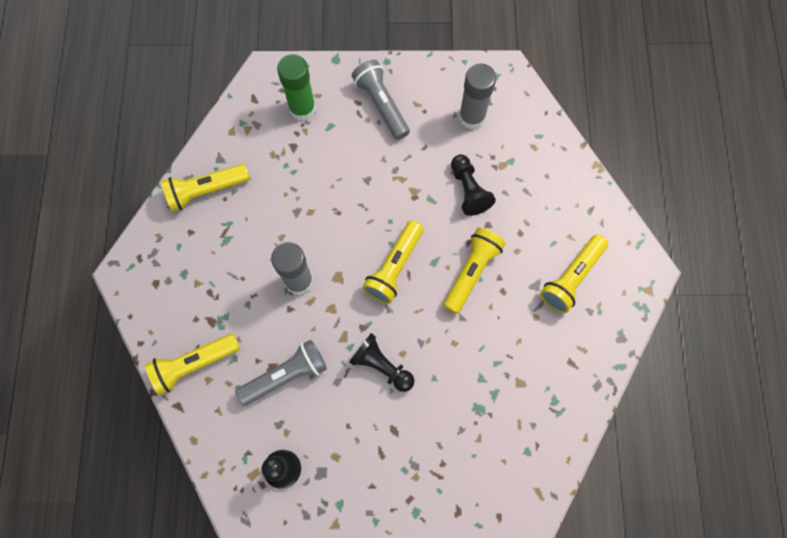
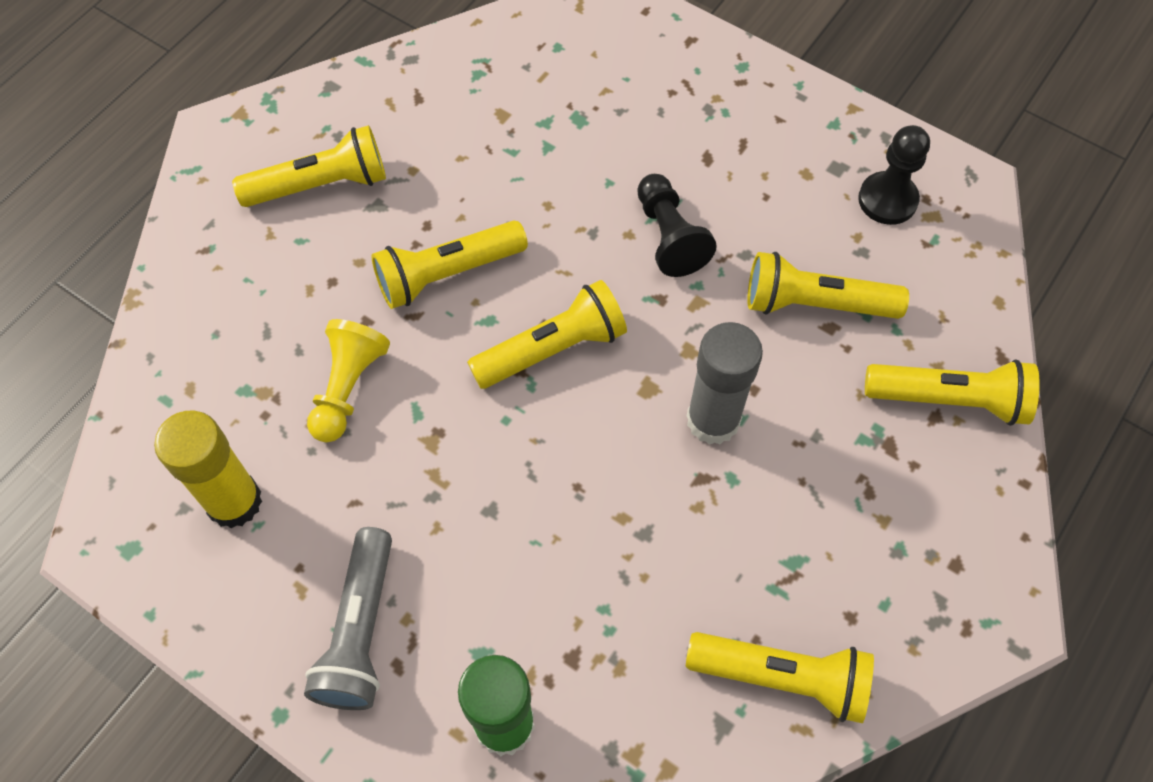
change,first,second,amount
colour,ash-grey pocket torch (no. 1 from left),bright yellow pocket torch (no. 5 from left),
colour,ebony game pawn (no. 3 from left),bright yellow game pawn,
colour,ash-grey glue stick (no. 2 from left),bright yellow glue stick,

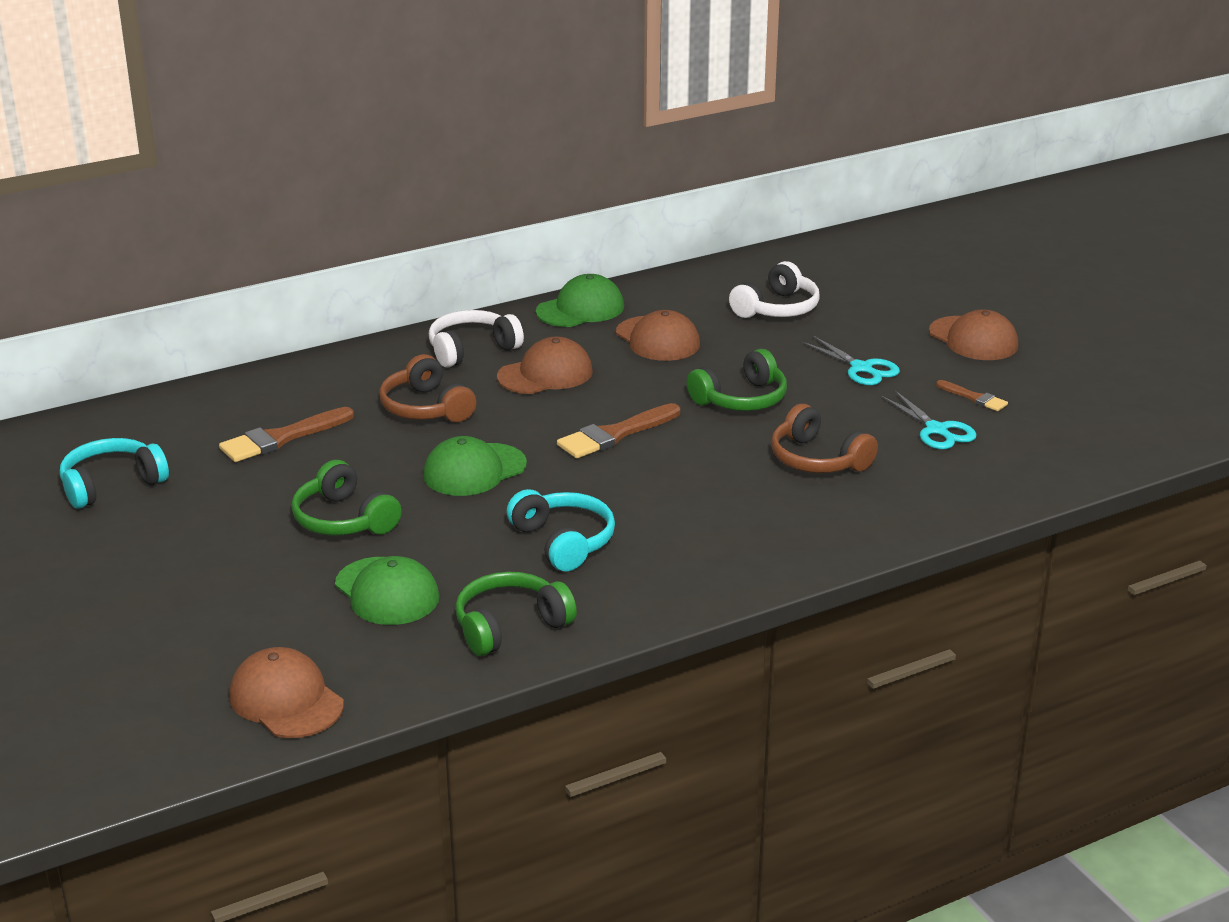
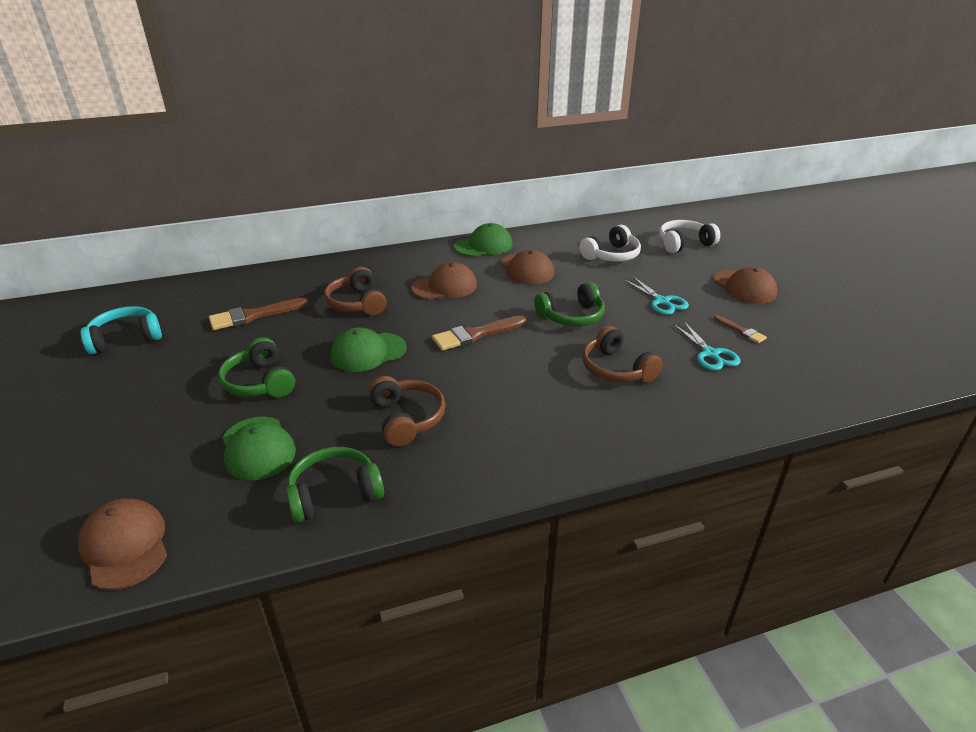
change,first,second,amount
relocated,pure white headphones (no. 1 from left in the first image),pure white headphones (no. 2 from left),
colour,turquoise headphones (no. 2 from left),dark brown headphones (no. 2 from left),

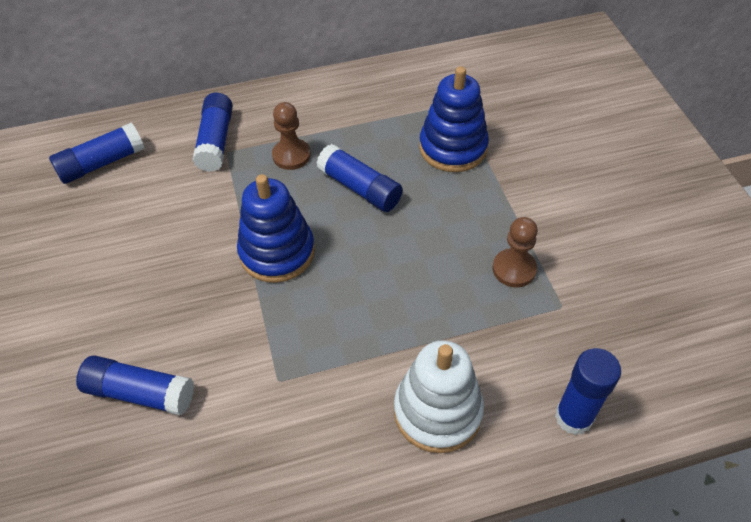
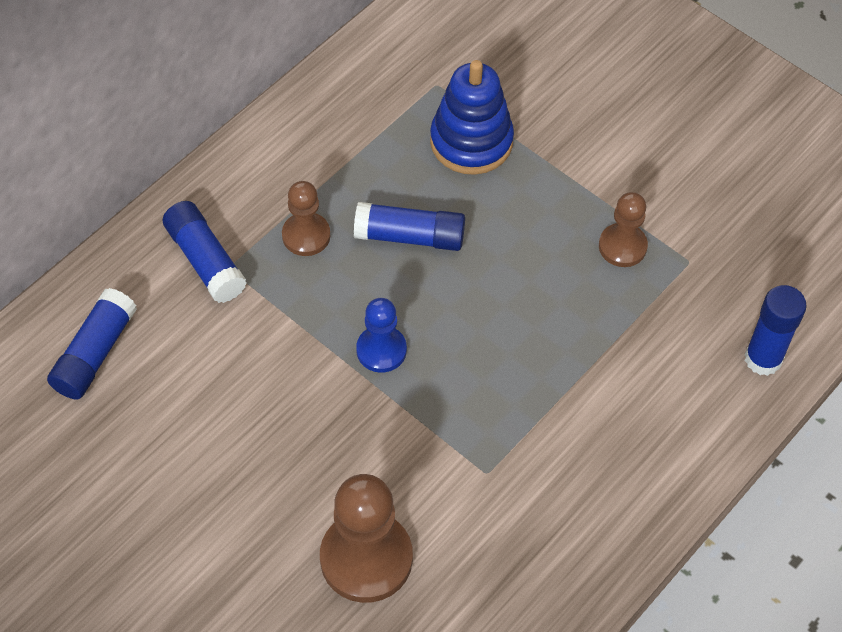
change,first,second,amount
missing,pure white ring stacker,,
exchanged,blue glue stick (no. 2 from left),dark brown game pawn (no. 2 from left),
exchanged,blue ring stacker (no. 1 from left),blue game pawn,

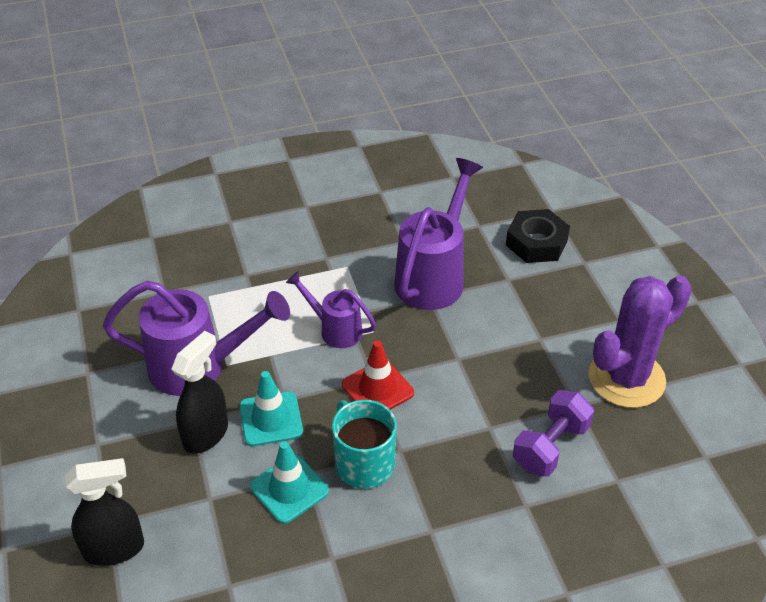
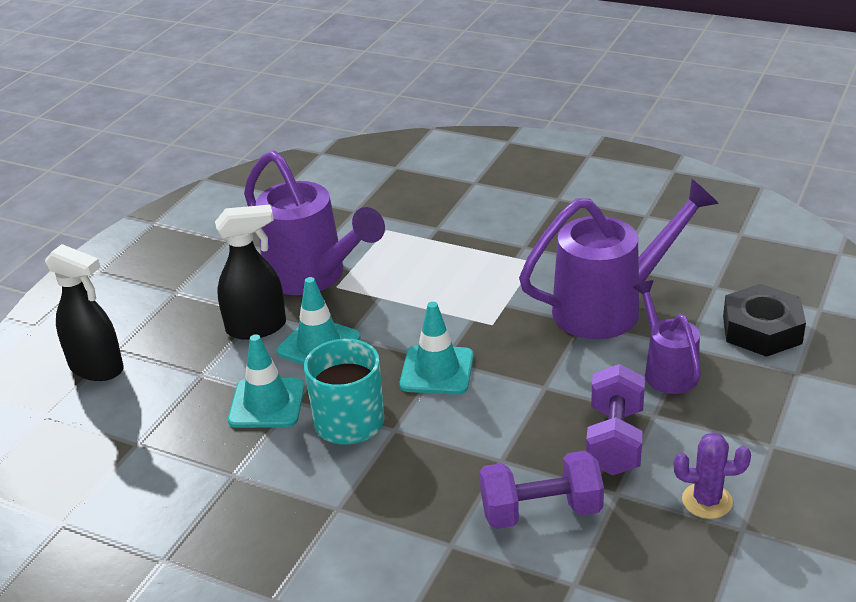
change,first,second,amount
appeared,,royal purple free weight (no. 2 from left),
relocated,royal purple watering can (no. 2 from left in the first image),royal purple watering can (no. 3 from left),
colour,scarlet safety cone,turquoise safety cone (no. 3 from left),
size,royal purple saguaro cactus,,x0.46

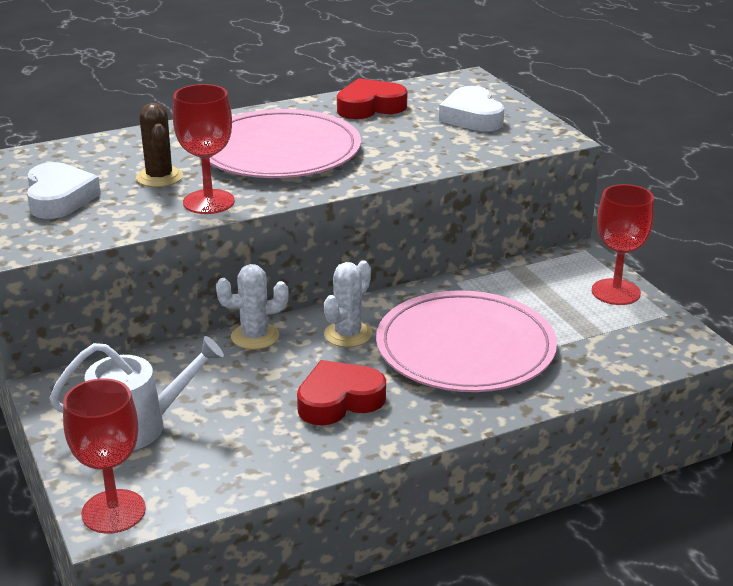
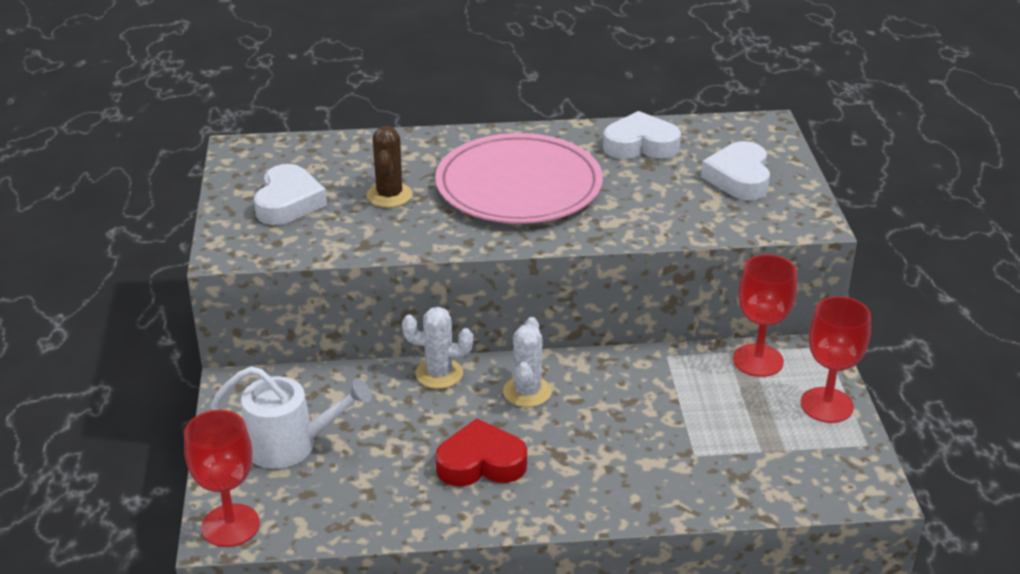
change,first,second,amount
missing,rosy plate (no. 2 from left),,
relocated,scarlet wine glass (no. 2 from left),,
colour,scarlet heart shape (no. 2 from left),pure white heart shape (no. 2 from left),
spun,pure white saguaro cactus (no. 2 from left),,45 degrees counterclockwise

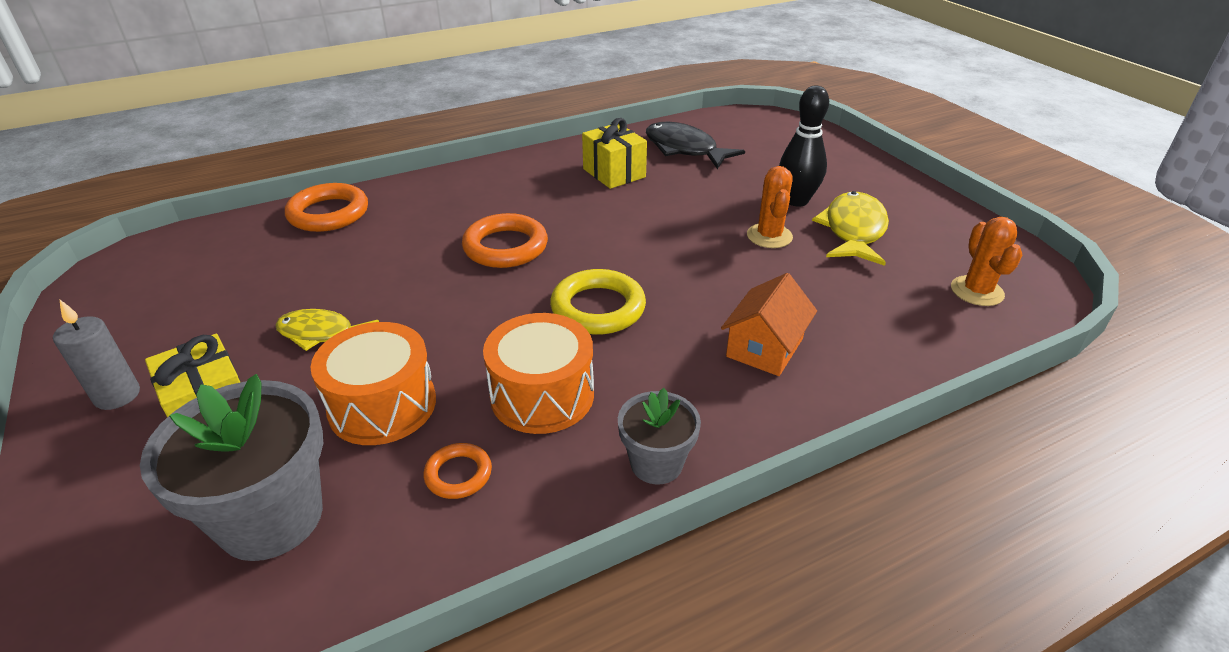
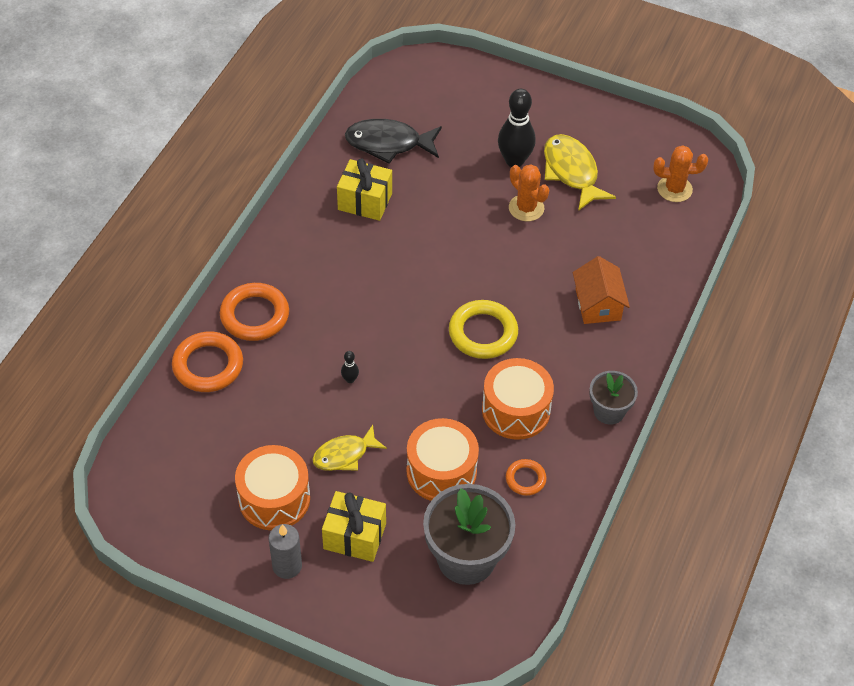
change,first,second,amount
appeared,,orange snare drum (no. 1 from left),
appeared,,ebony bowling pin (no. 1 from left),
relocated,orange torus (no. 3 from left in the first image),orange torus (no. 2 from left),
spun,orange saguaro cactus (no. 2 from left),,45 degrees counterclockwise

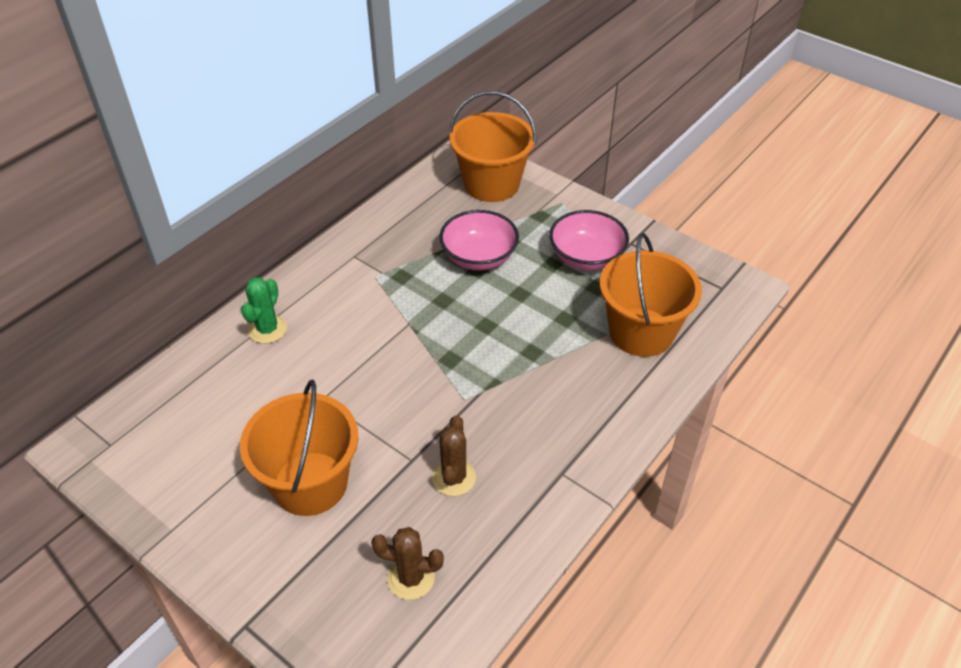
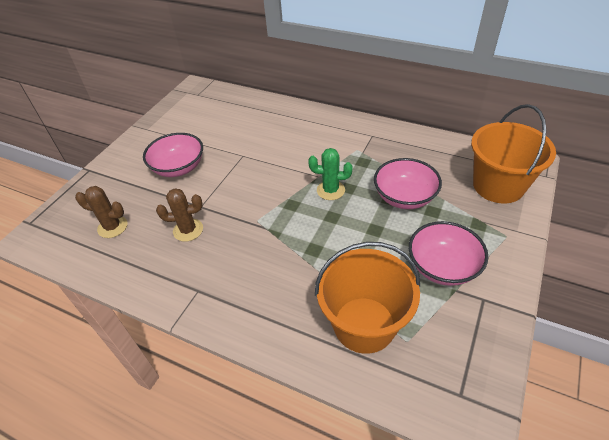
change,first,second,amount
relocated,leaf-green saguaro cactus,,
exchanged,orange pail (no. 1 from left),rosy deep dish (no. 1 from left),
spun,dark brown saguaro cactus (no. 1 from left),,75 degrees counterclockwise

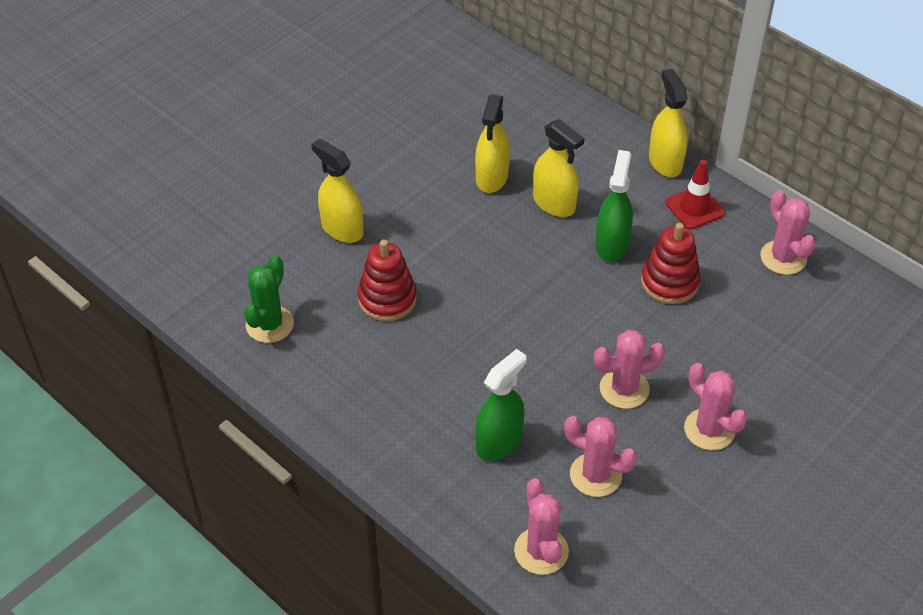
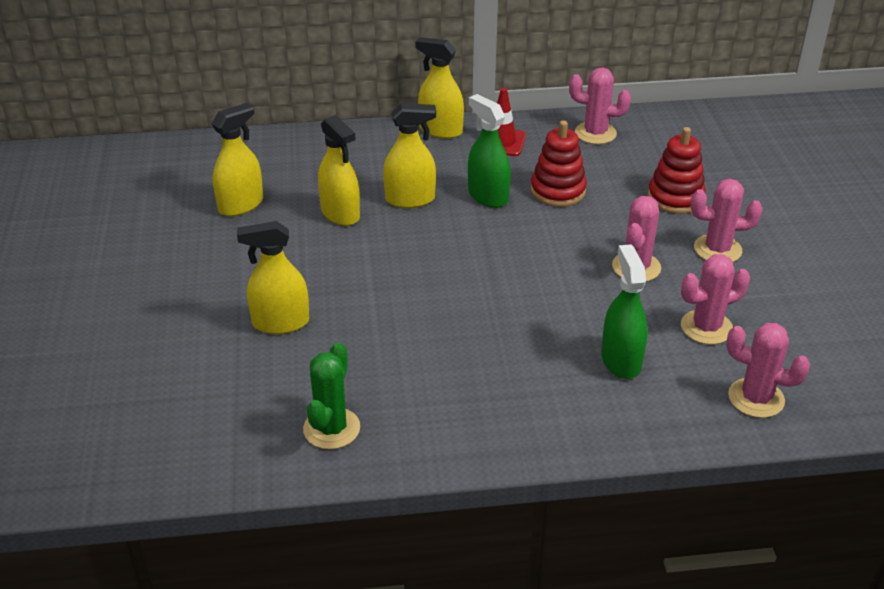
change,first,second,amount
appeared,,bright yellow sprayer (no. 1 from left),
relocated,scarlet ring stacker (no. 1 from left in the first image),scarlet ring stacker (no. 2 from left),
spun,leaf-green saguaro cactus,,45 degrees clockwise

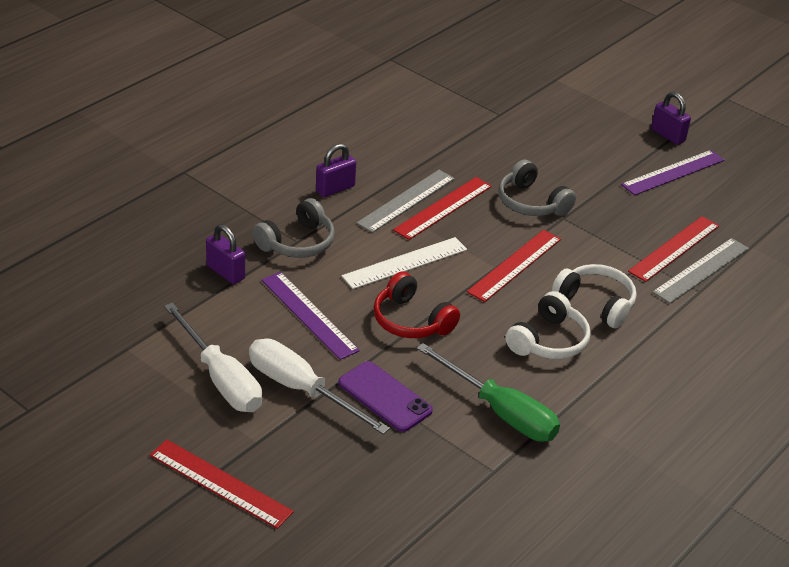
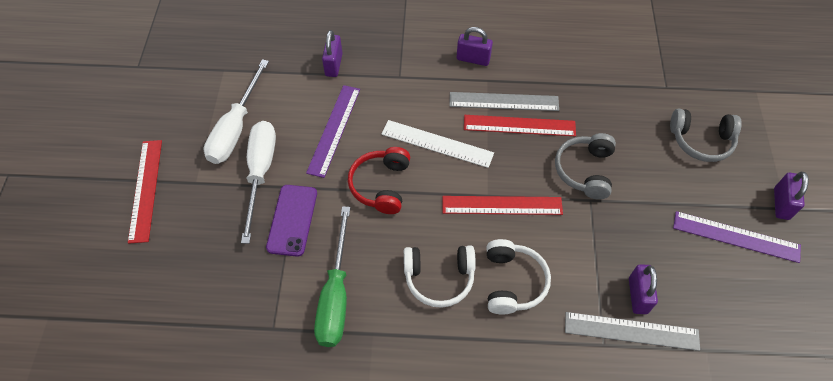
change,first,second,amount
relocated,ash-grey headphones (no. 1 from left in the first image),ash-grey headphones (no. 2 from left),
exchanged,scarlet measuring stick (no. 4 from left),royal purple lock (no. 3 from left),

